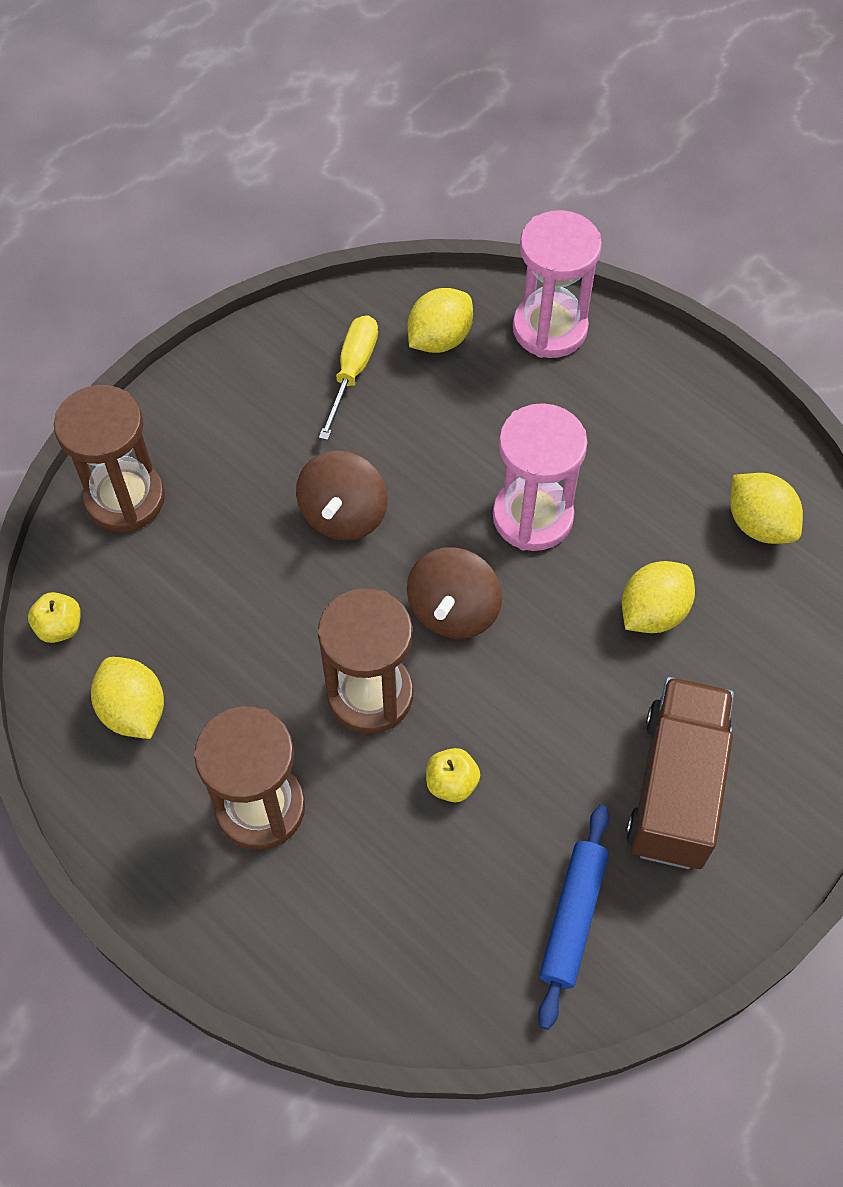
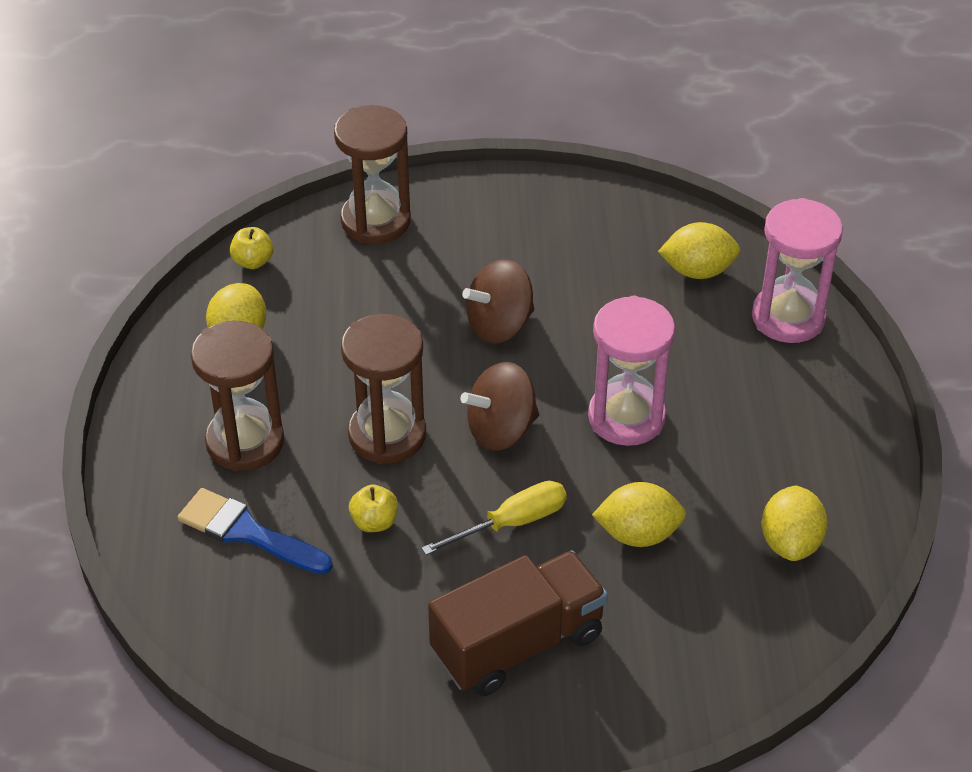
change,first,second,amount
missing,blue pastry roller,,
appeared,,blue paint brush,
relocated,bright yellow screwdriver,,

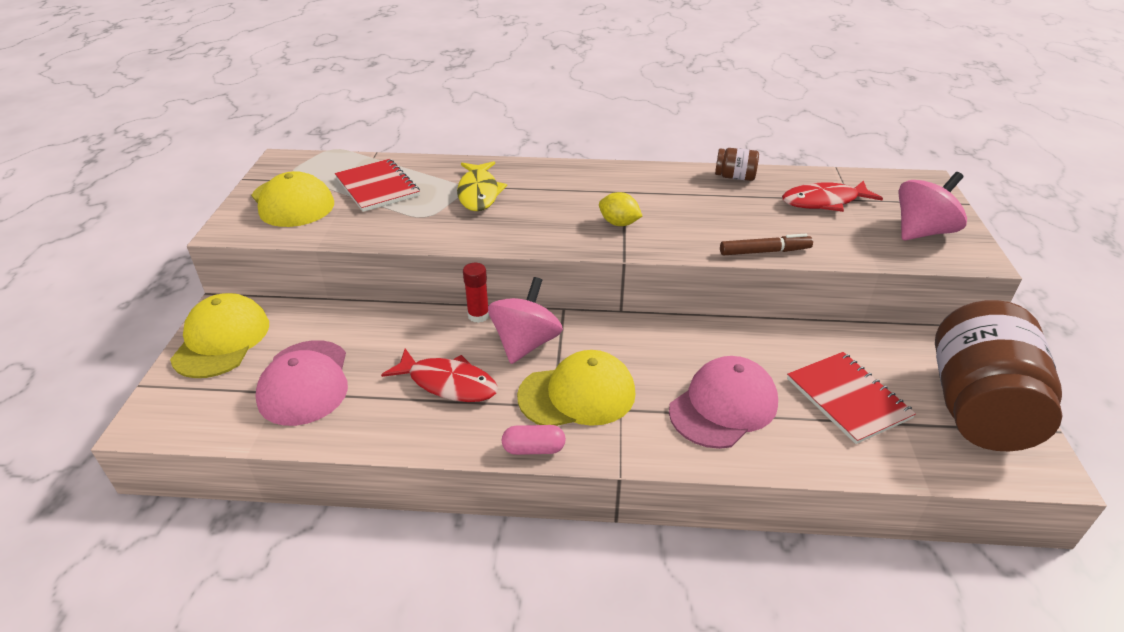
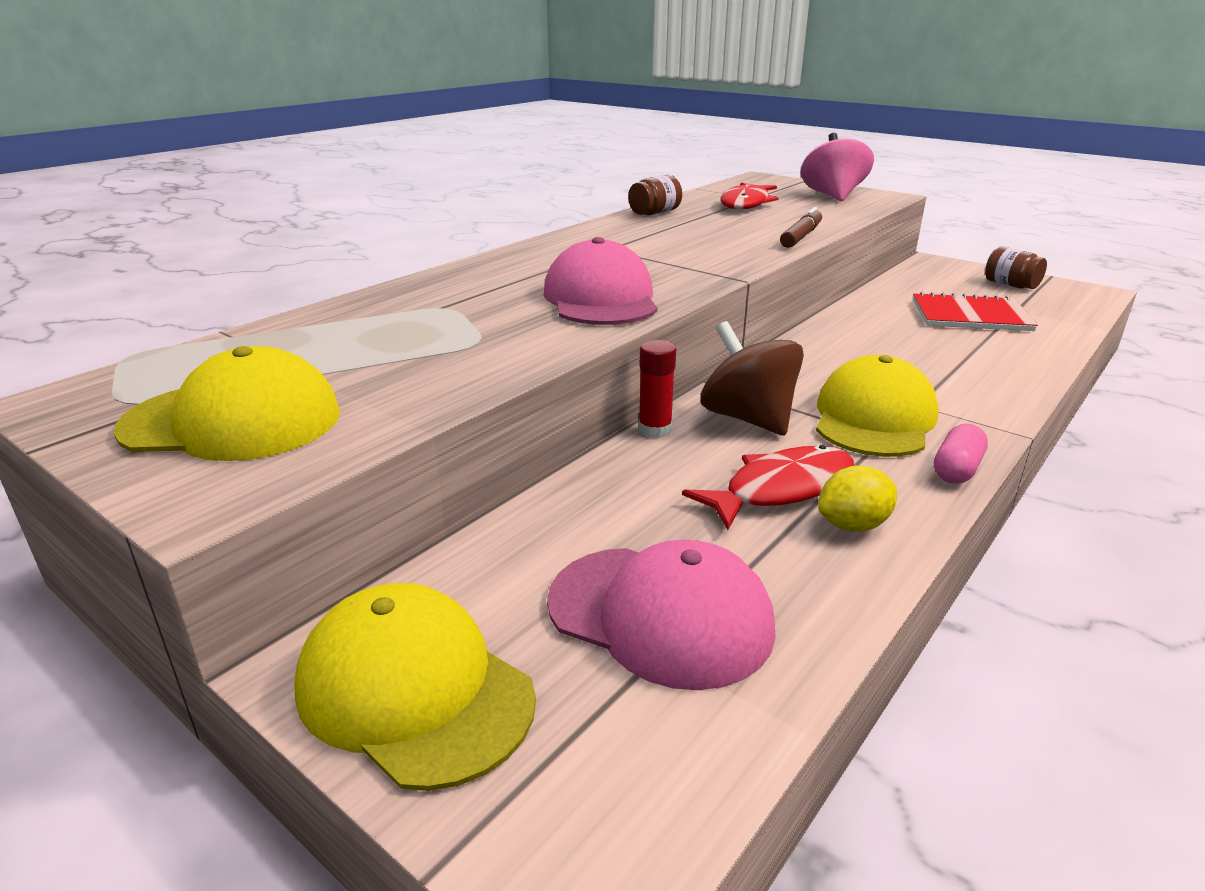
change,first,second,amount
missing,scarlet exercise book (no. 1 from left),,
missing,bright yellow fish,,
relocated,bright yellow citrus fruit,,
relocated,rosy peaked cap (no. 2 from left in the first image),rosy peaked cap (no. 1 from left),
colour,rosy spinning top (no. 1 from left),dark brown spinning top,
size,dark brown jar (no. 2 from left),,x0.41

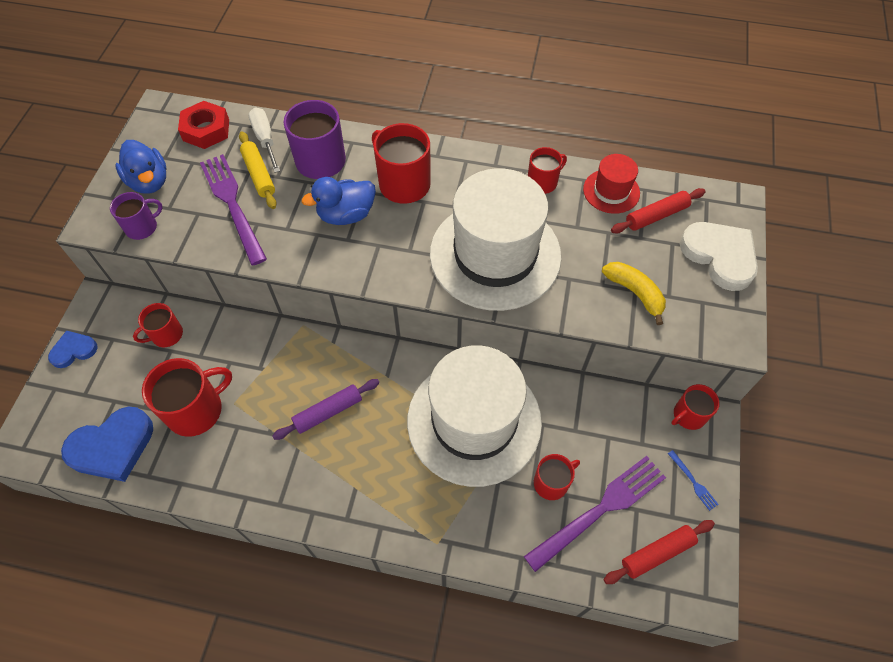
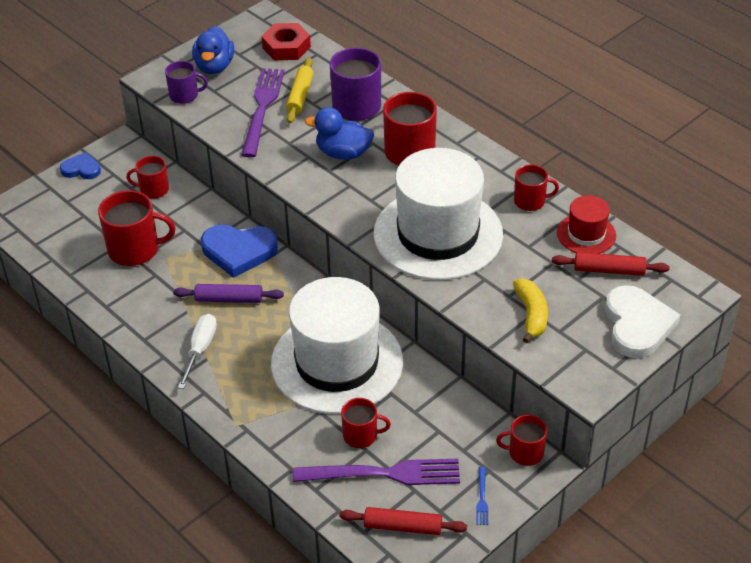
change,first,second,amount
relocated,blue heart shape (no. 2 from left),,
relocated,pure white screwdriver,,

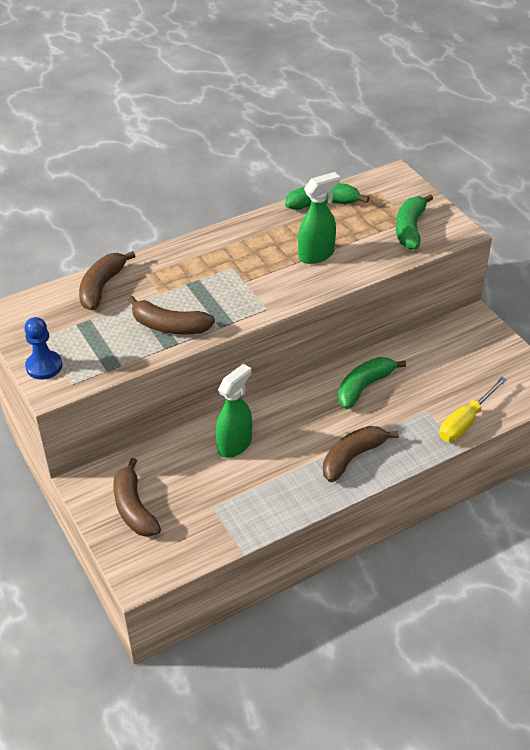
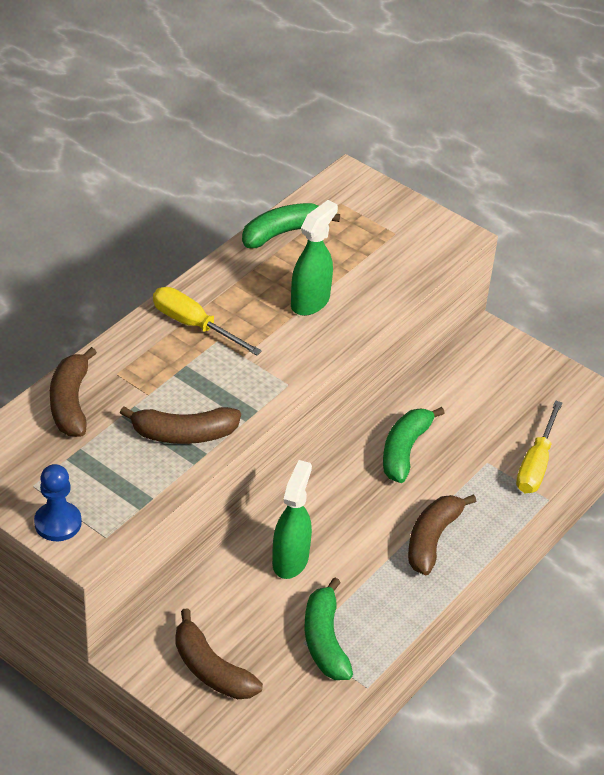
change,first,second,amount
appeared,,bright yellow screwdriver (no. 1 from left),
relocated,leaf-green banana (no. 3 from left in the first image),leaf-green banana (no. 2 from left),

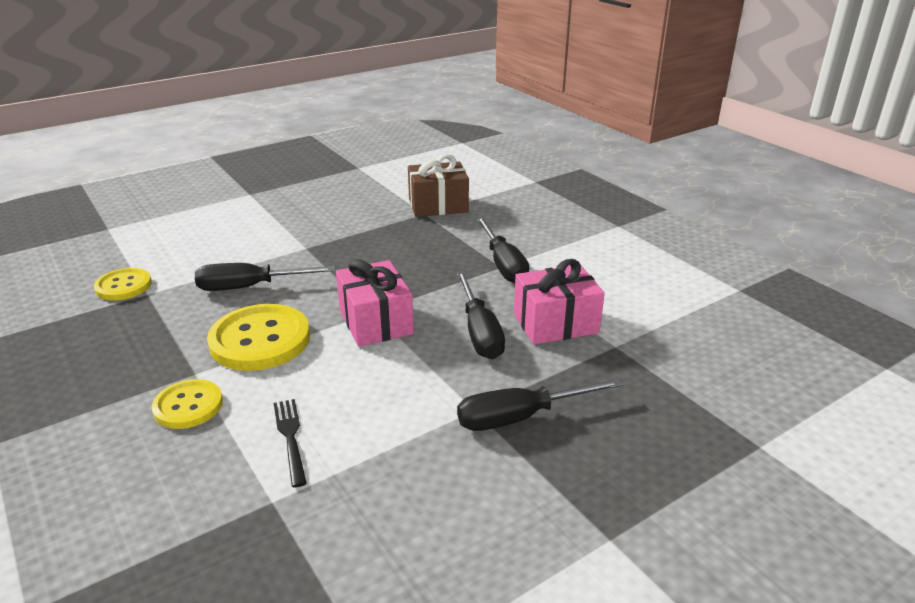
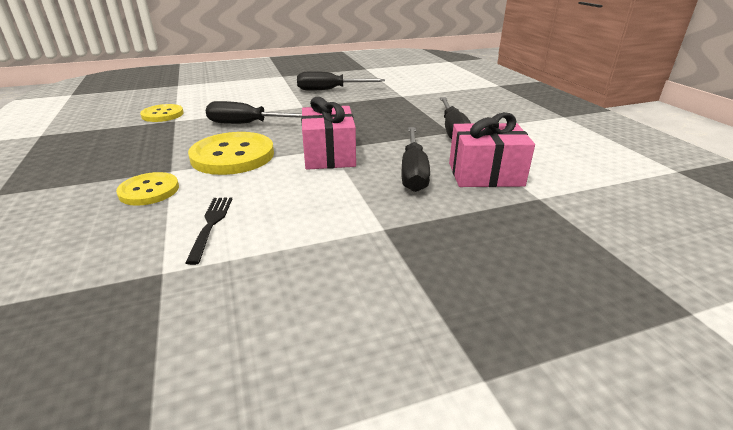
change,first,second,amount
missing,dark brown gift,,
relocated,ebony screwdriver (no. 4 from left in the first image),ebony screwdriver (no. 2 from left),

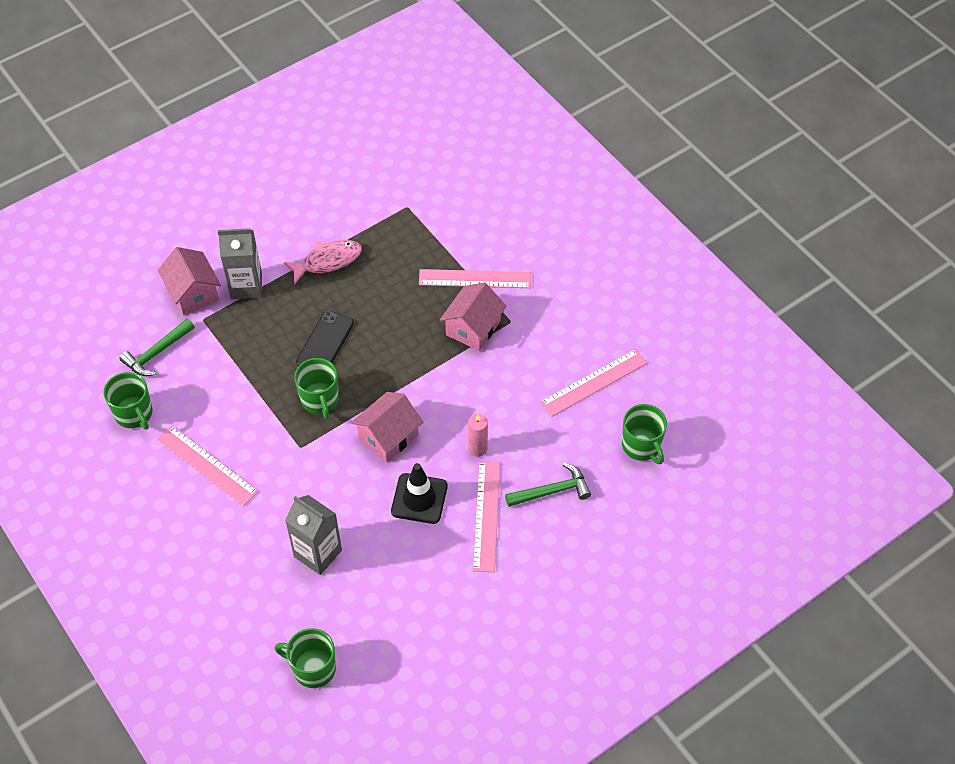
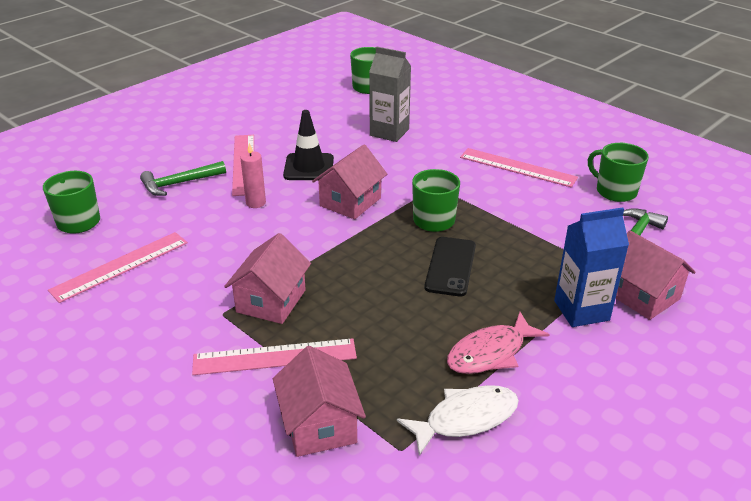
change,first,second,amount
appeared,,rosy house (no. 2 from left),
appeared,,pure white fish,
colour,ash-grey milk carton (no. 1 from left),blue milk carton,

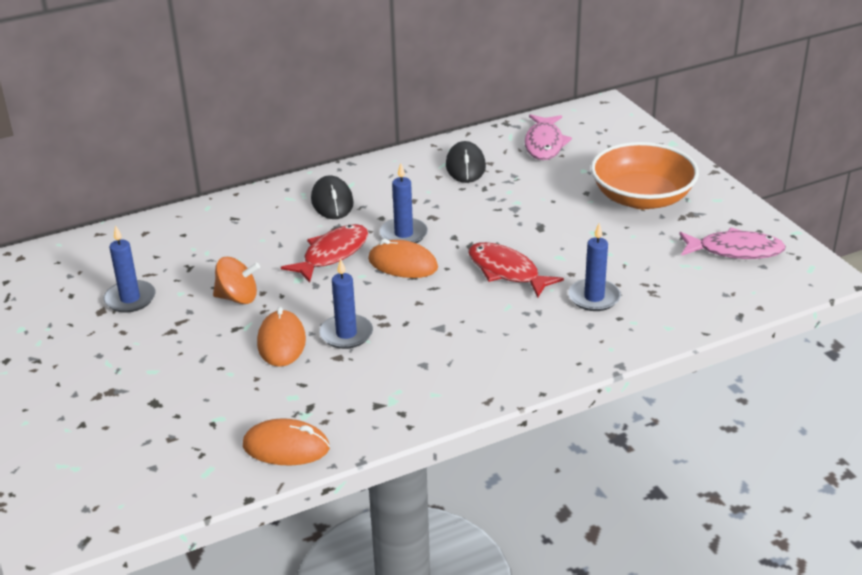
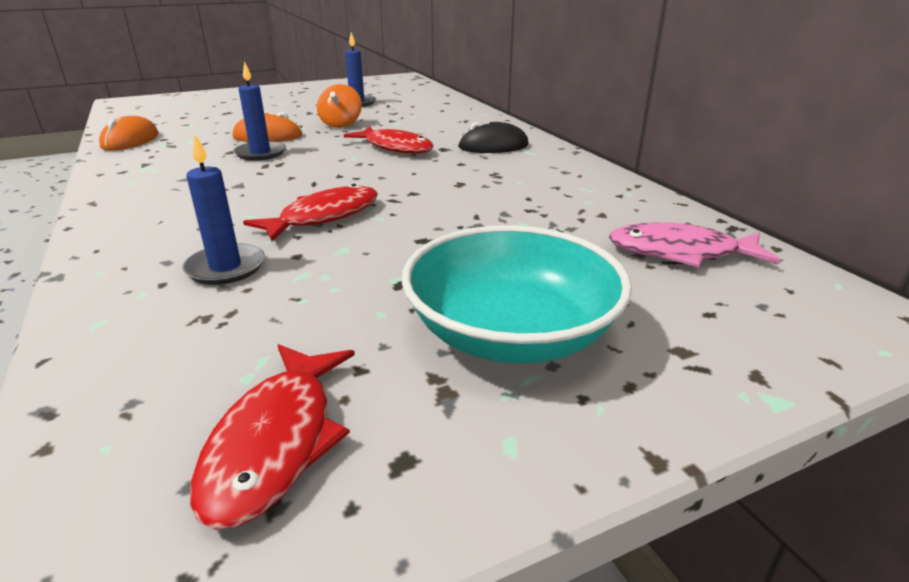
change,first,second,amount
missing,orange mouse (no. 3 from left),,
missing,blue wax candle (no. 3 from left),,
missing,ebony mouse (no. 2 from left),,
colour,orange deep dish,turquoise deep dish,
colour,rosy fish (no. 2 from left),scarlet fish (no. 1 from left),

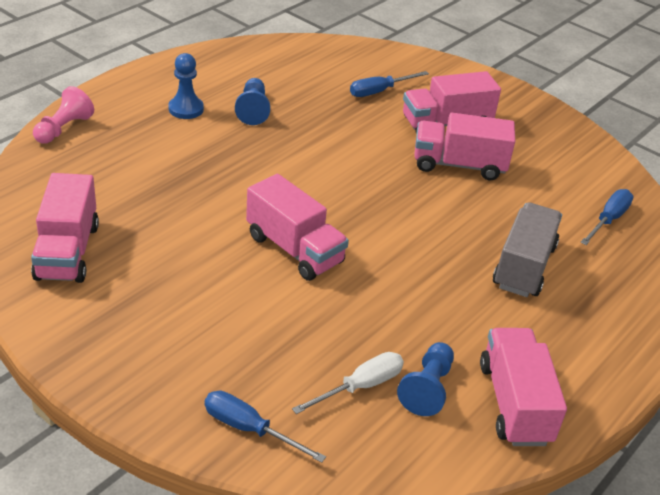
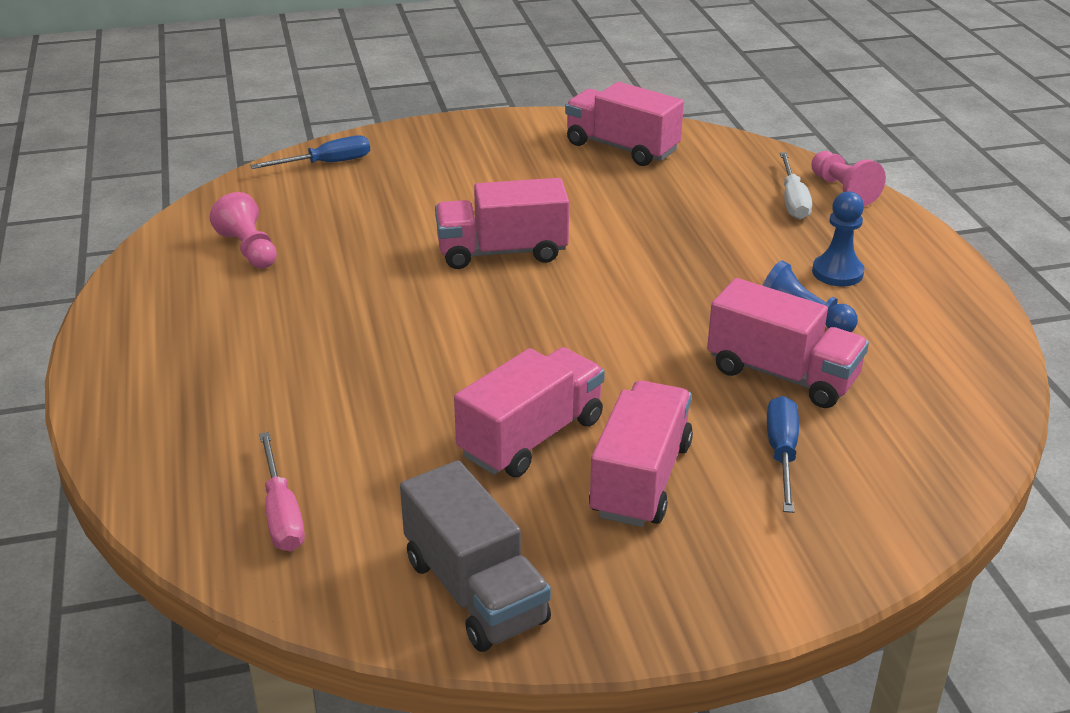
change,first,second,amount
relocated,pure white screwdriver,,
relocated,rosy toy truck (no. 5 from left),,
relocated,ash-grey toy truck,,
colour,blue game pawn (no. 3 from left),rosy game pawn (no. 1 from left),
colour,blue screwdriver (no. 3 from left),rosy screwdriver,

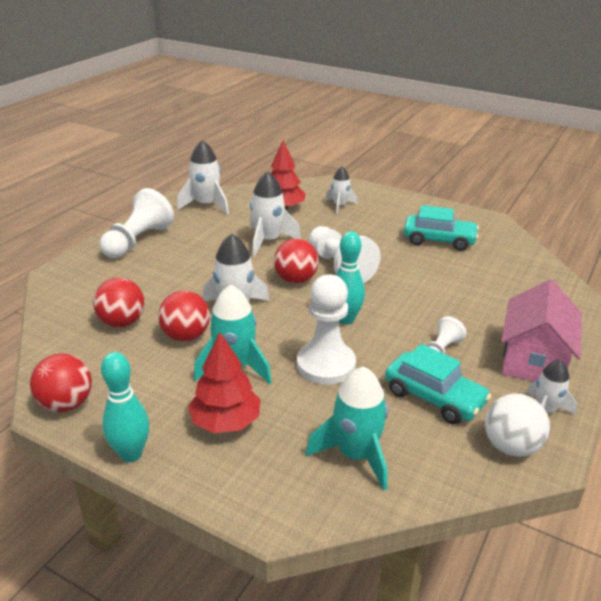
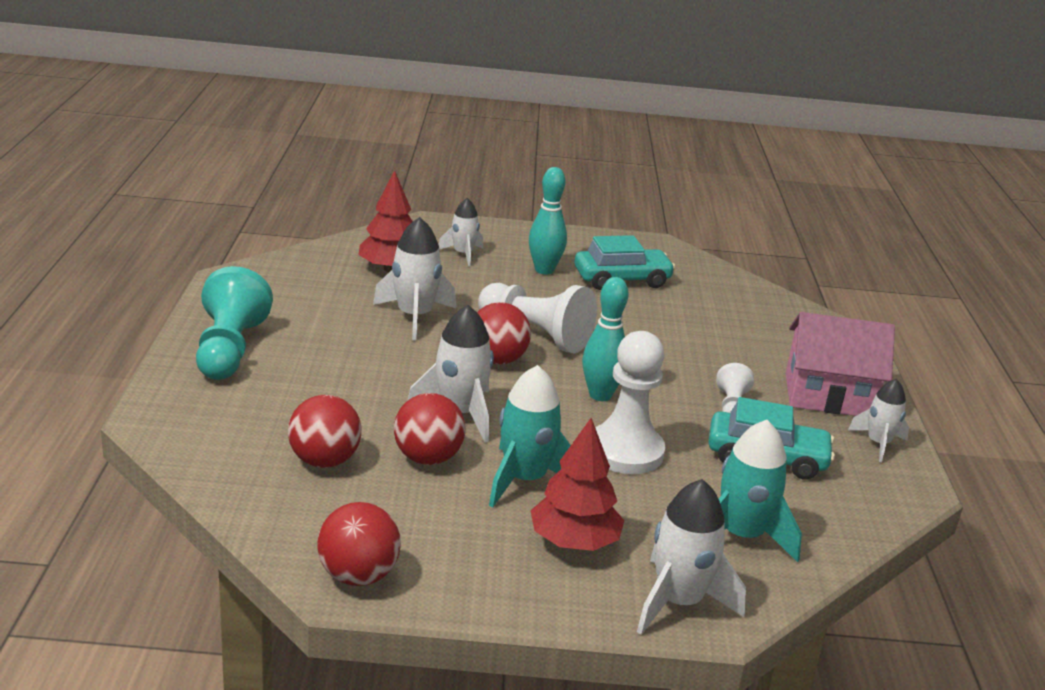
change,first,second,amount
missing,pure white sphere,,
relocated,turquoise bowling pin (no. 1 from left),,
relocated,pure white rocket (no. 1 from left in the first image),pure white rocket (no. 4 from left),
colour,pure white game pawn (no. 1 from left),turquoise game pawn,
spun,rosy house,,75 degrees counterclockwise

